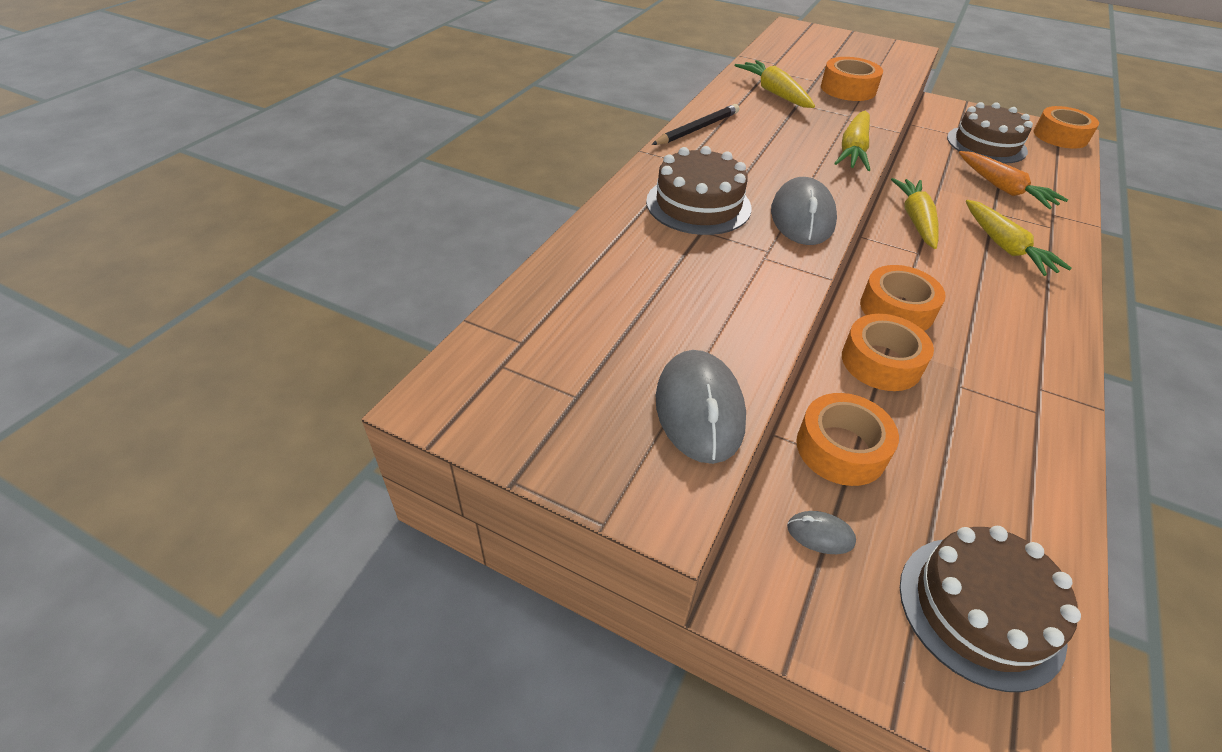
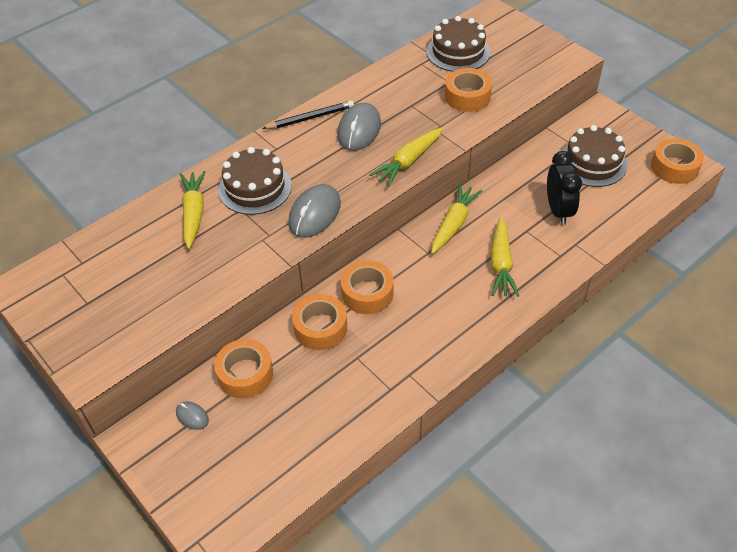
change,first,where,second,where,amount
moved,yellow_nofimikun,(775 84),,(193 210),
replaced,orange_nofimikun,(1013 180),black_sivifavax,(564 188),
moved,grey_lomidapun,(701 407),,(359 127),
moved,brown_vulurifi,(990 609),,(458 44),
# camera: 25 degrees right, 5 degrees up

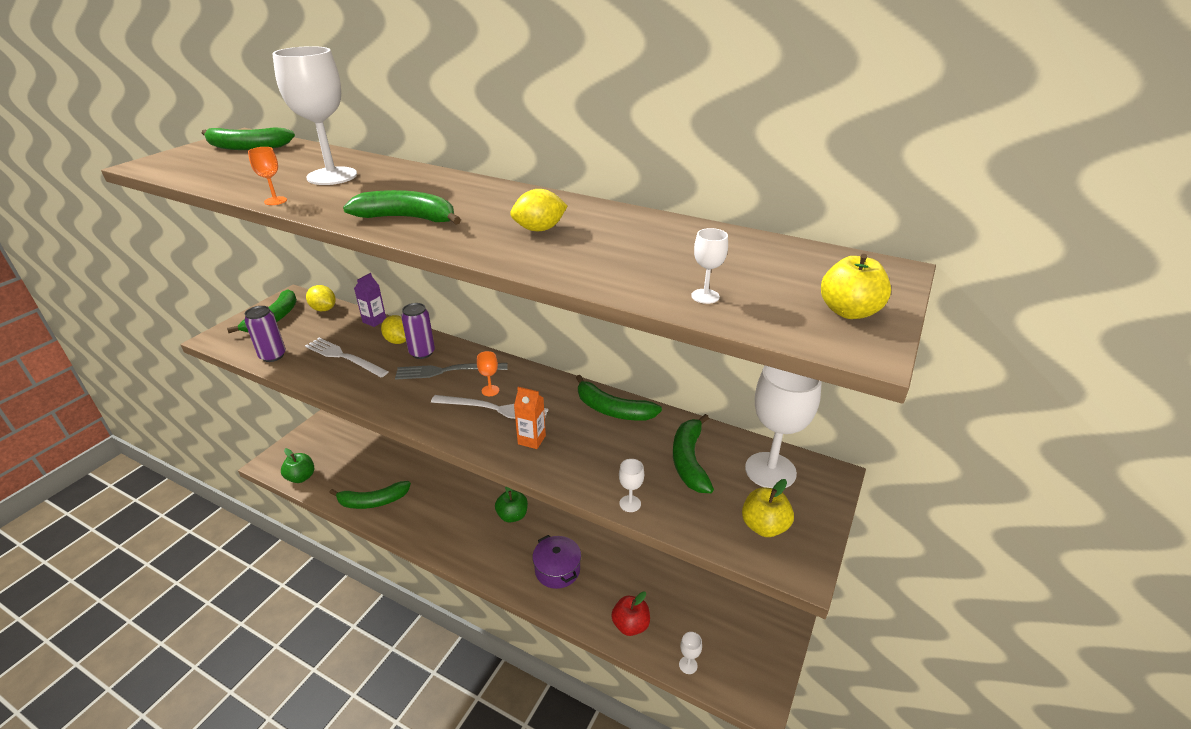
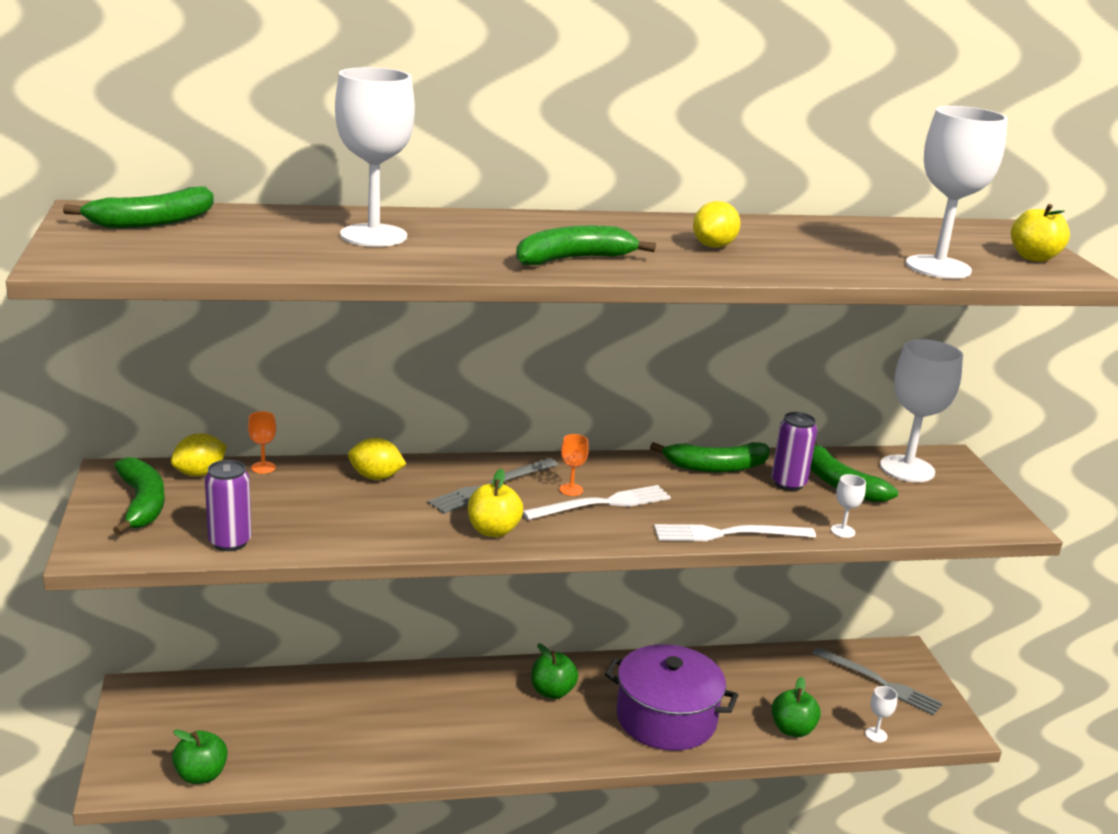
change,first,where,second,where,amount
moved,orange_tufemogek,(267 176),,(262 442),
resized,white_tufemogek,(709 266),,(957 192),x2.45
removed,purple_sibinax,(370 300),,,
turned,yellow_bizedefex,(321 298),,(199 454),45 degrees counterclockwise
moved,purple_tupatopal,(418 331),,(794 451),
moved,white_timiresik,(347 357),,(735 532),
removed,orange_sibinax,(530 418),,,
moved,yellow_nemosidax,(768 508),,(495 503),
removed,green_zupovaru,(370 495),,,
resized,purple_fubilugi,(556 562),,(671 697),x1.64
recoloured,red_nemosidax,(630 614),green_nemosidax,(796 707),
added,,,grey_timiresik,(877 681),
# camera: 40 degrees left, 10 degrees down

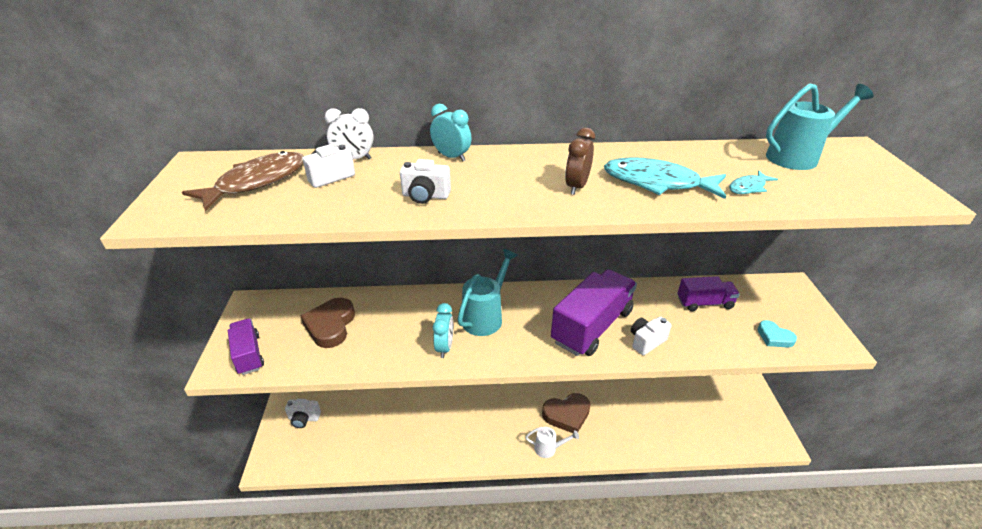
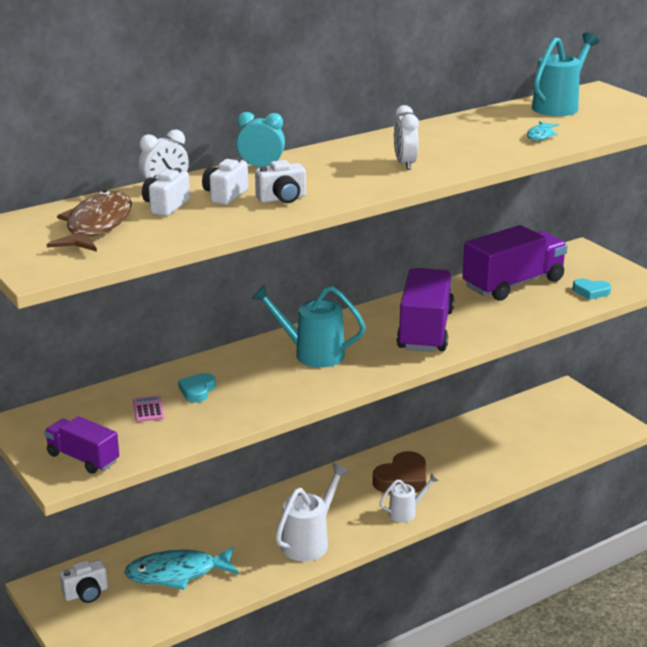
change,first,where,second,where,amount
recoloured,brown_sivifavax,(580 161),white_sivifavax,(406 137),
moved,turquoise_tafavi,(665 178),,(181 568),
turned,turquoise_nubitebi,(487 292),,(308 326),75 degrees counterclockwise
resized,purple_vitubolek,(709 293),,(515 263),x1.78
replaced,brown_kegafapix,(328 323),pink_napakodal,(148 408),
removed,turquoise_sivifavax,(443 330),,,
moved,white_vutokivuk,(651 335),,(225 181),
added,,,turquoise_kegafapix,(197 388),
added,,,white_nubitebi,(312 512),
# camera: 30 degrees left, 10 degrees down

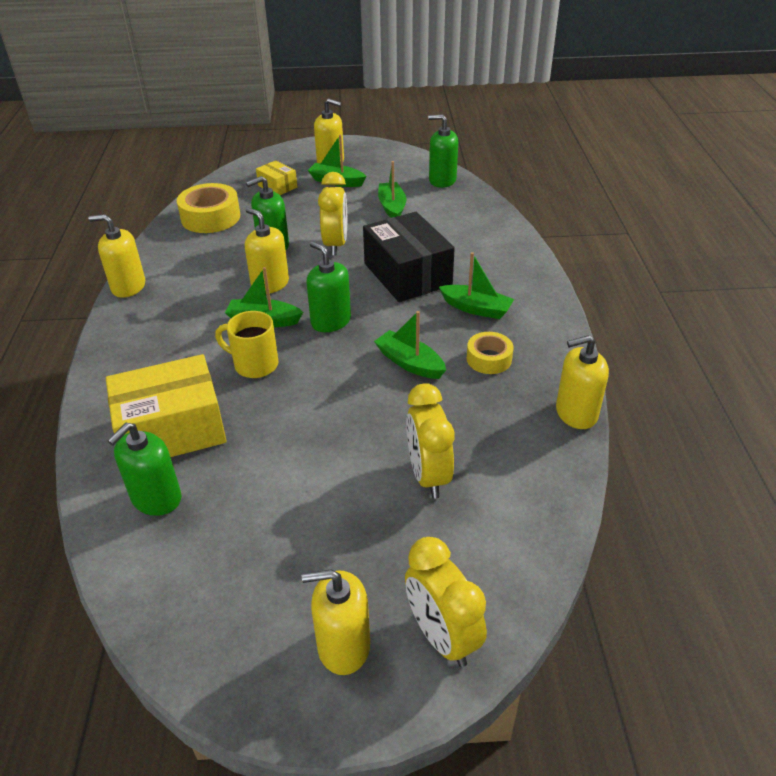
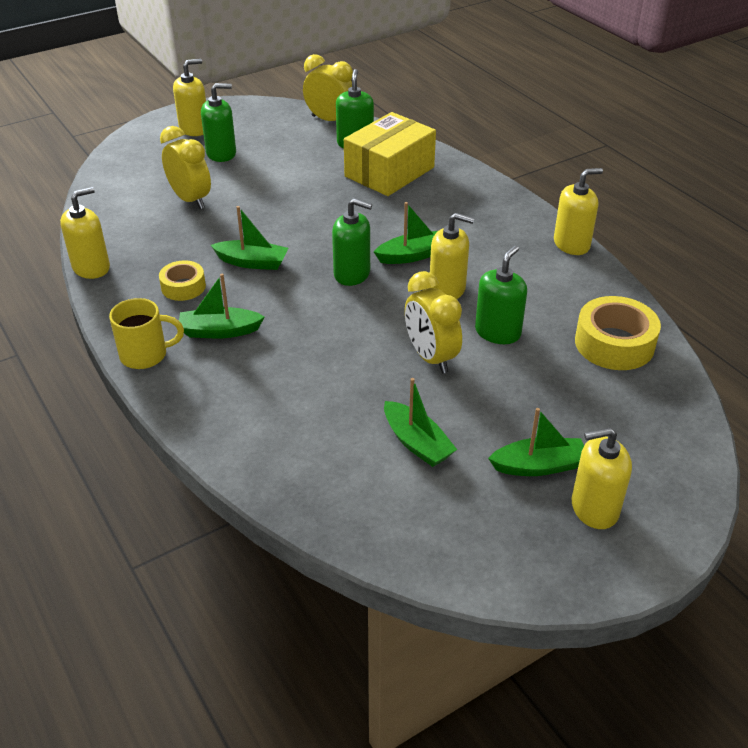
change,first,where,second,where,amount
moved,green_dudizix,(443 151),,(218 122),
removed,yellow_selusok,(276 177),,,
removed,black_selusok,(409 257),,,
moved,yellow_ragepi,(247 344),,(146 333),
moved,yellow_sivifavax,(446 602),,(328 87),
# camera: 150 degrees right, 0 degrees up

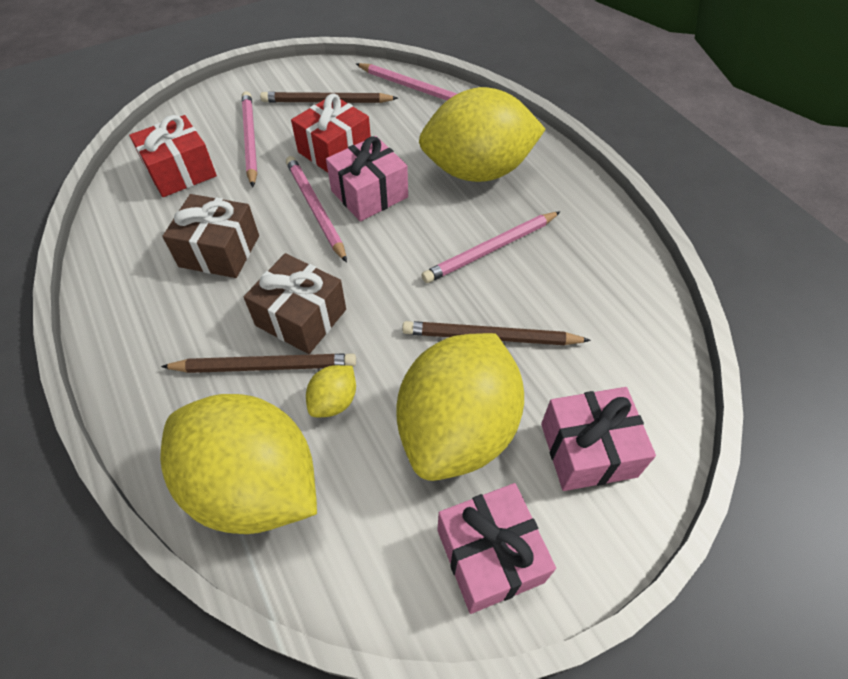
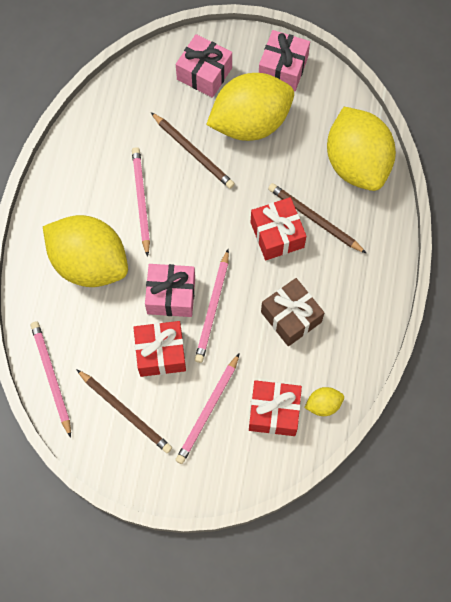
change,first,where,second,where,amount
turned,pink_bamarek,(491 247),,(141 202),105 degrees counterclockwise
recoloured,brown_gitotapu,(295 303),red_gitotapu,(278 228),
moved,yellow_bizedefex,(331 391),,(324 401),
# camera: 140 degrees left, 15 degrees up

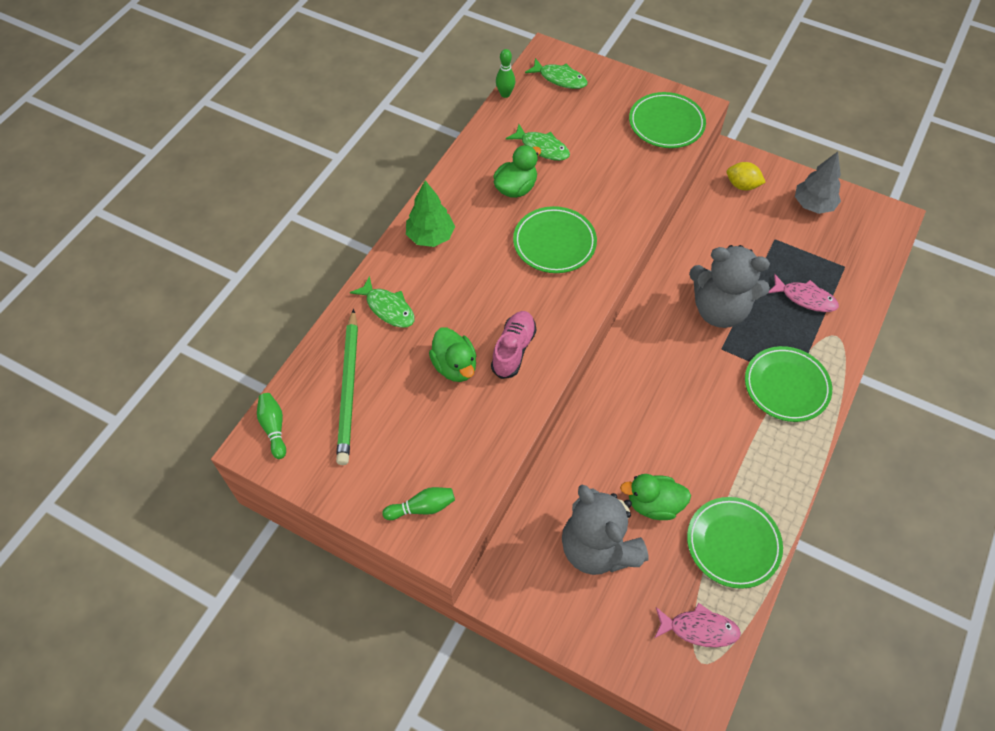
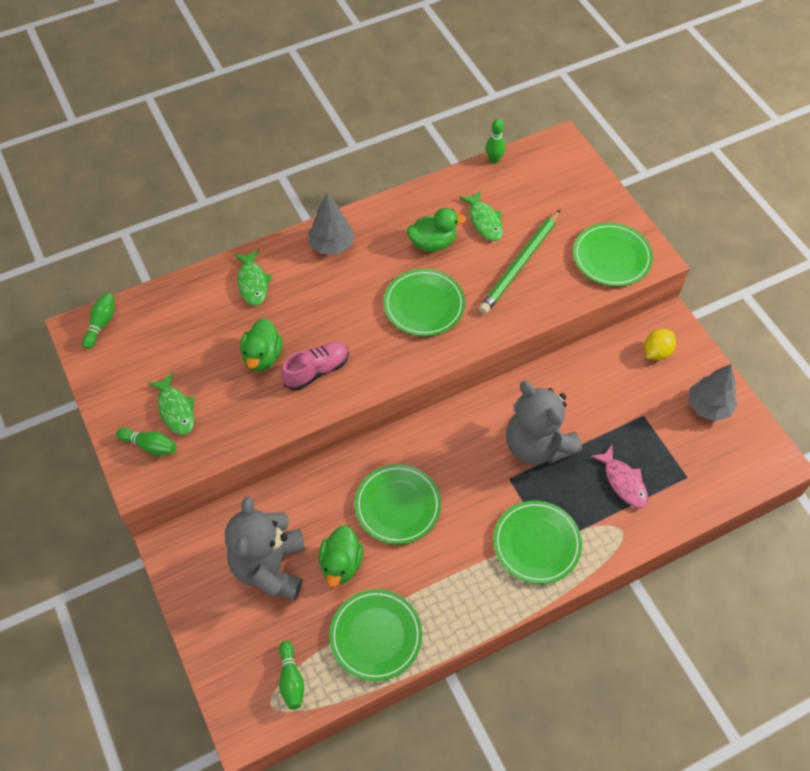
change,first,where,second,where,amount
moved,green_tafavi,(556 73),,(171 403),
turned,yellow_bizedefex,(746 176),,(660 344),75 degrees clockwise
recoloured,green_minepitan,(430 213),grey_minepitan,(331 224),
moved,green_bamarek,(347 387),,(519 262),
turned,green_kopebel,(655 497),,(341 556),120 degrees counterclockwise
replaced,pink_tafavi,(698 625),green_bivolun,(291 675),
added,,,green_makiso,(398 504),
# camera: 35 degrees right, 0 degrees up

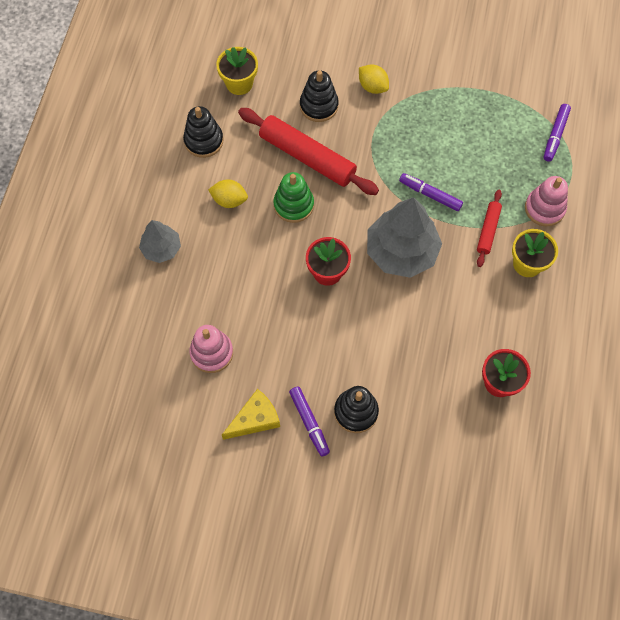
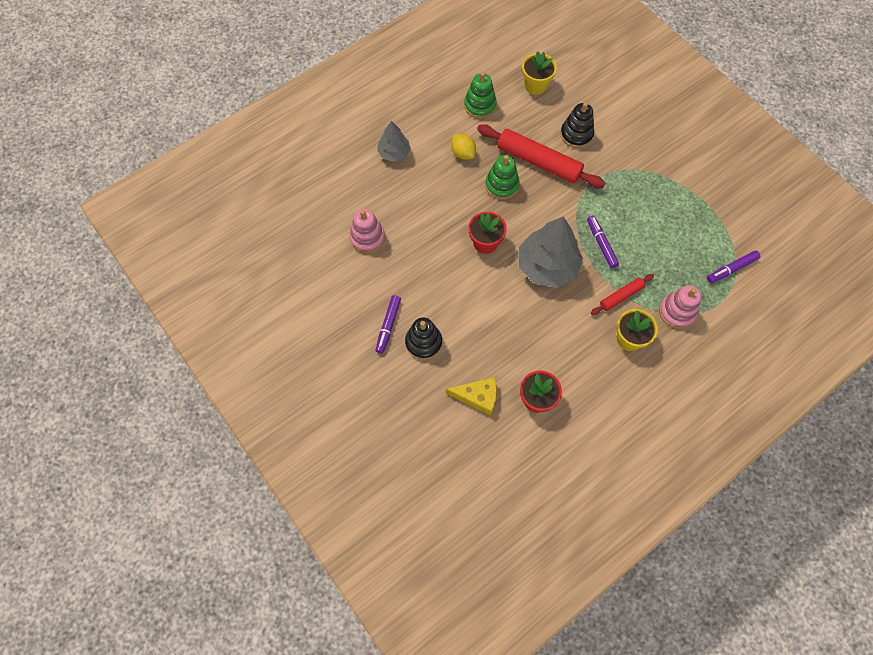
change,first,where,second,where,amount
removed,yellow_bizedefex,(374 79),,,
recoloured,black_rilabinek,(203 132),green_rilabinek,(480 95),
turned,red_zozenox,(308 151),,(541 156),45 degrees counterclockwise
moved,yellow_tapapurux,(251 414),,(471 396),
# camera: 40 degrees right, 0 degrees up

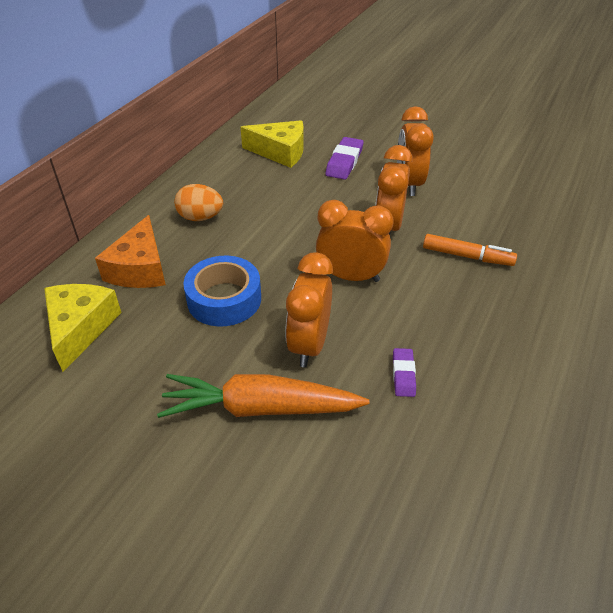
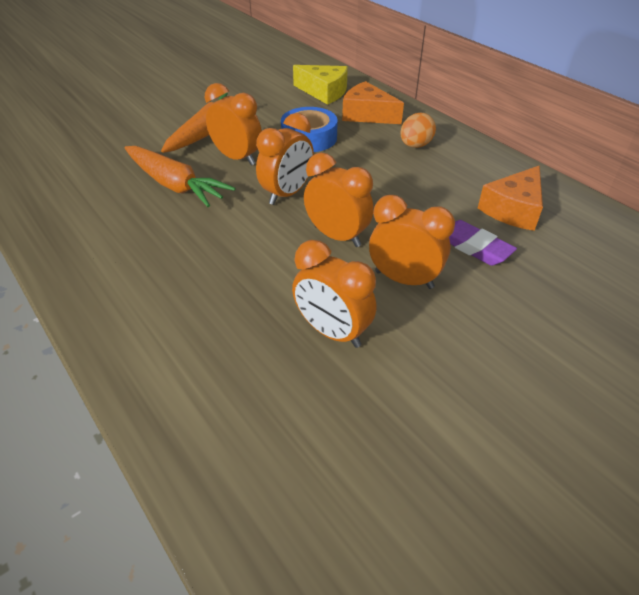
change,first,where,second,where,amount
recoloured,yellow_tapapurux,(272 144),orange_tapapurux,(510 198),
removed,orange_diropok,(470 250),,,
replaced,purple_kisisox,(404 372),orange_nofimikun,(180 176),
added,,,orange_sivifavax,(334 294),
# camera: 115 degrees right, 0 degrees up

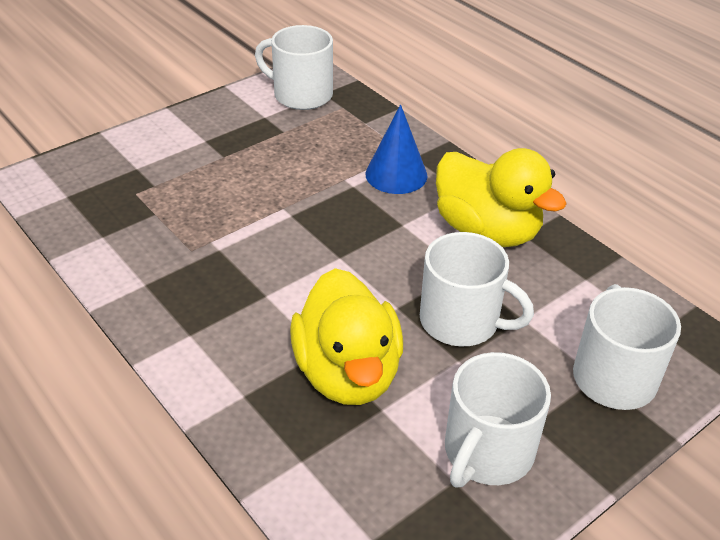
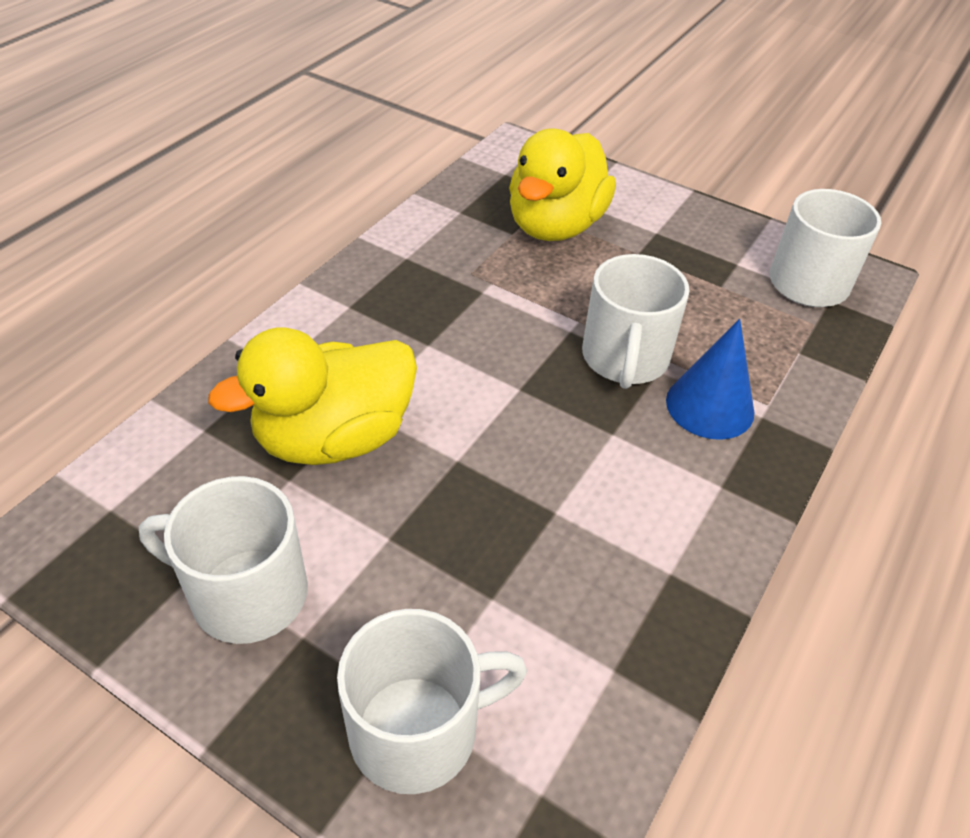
change,first,where,second,where,amount
moved,yellow_kopebel,(501 197),,(562 185),
moved,white_ragepi,(477 289),,(635 321),
# camera: 70 degrees right, 5 degrees up

